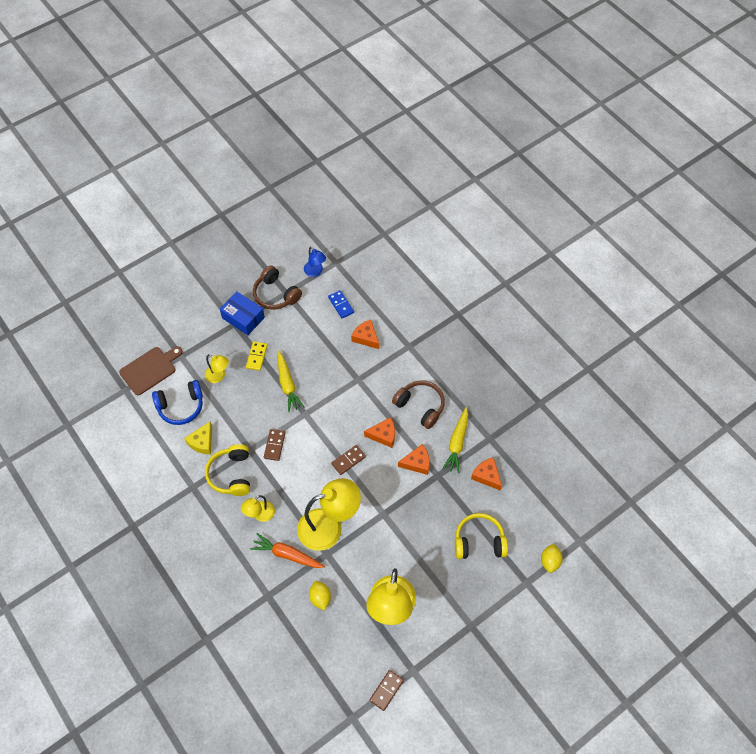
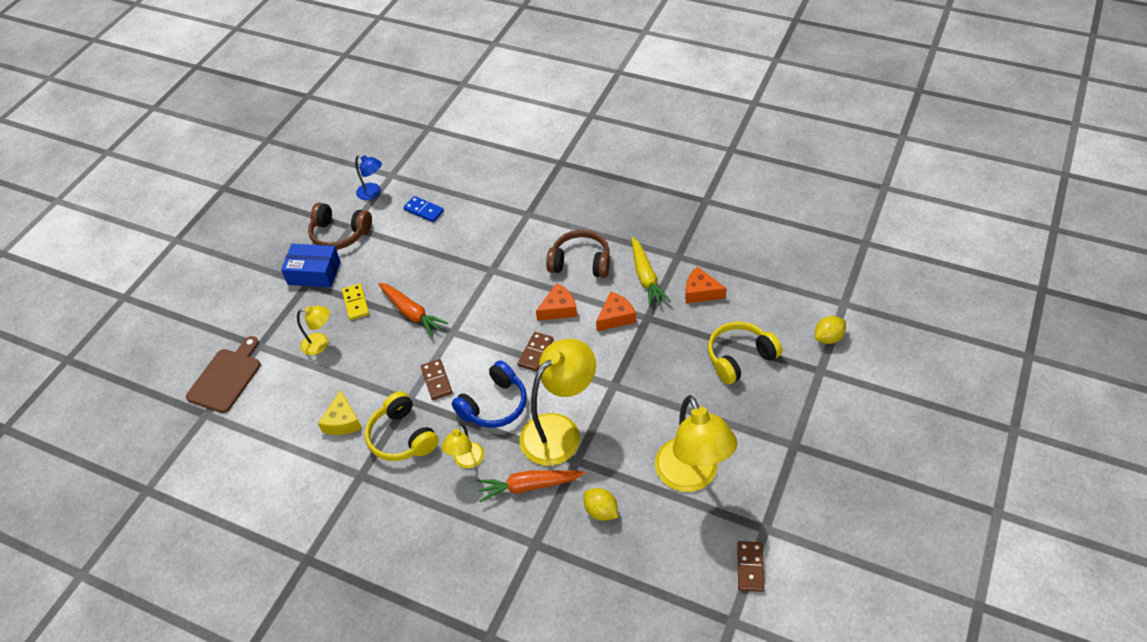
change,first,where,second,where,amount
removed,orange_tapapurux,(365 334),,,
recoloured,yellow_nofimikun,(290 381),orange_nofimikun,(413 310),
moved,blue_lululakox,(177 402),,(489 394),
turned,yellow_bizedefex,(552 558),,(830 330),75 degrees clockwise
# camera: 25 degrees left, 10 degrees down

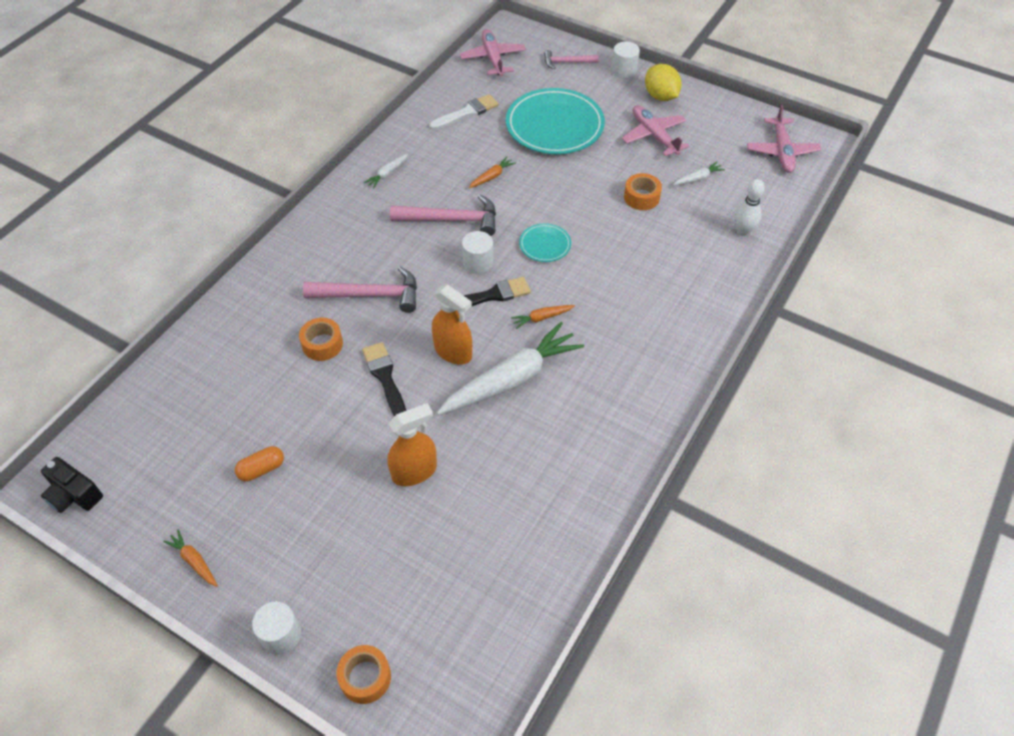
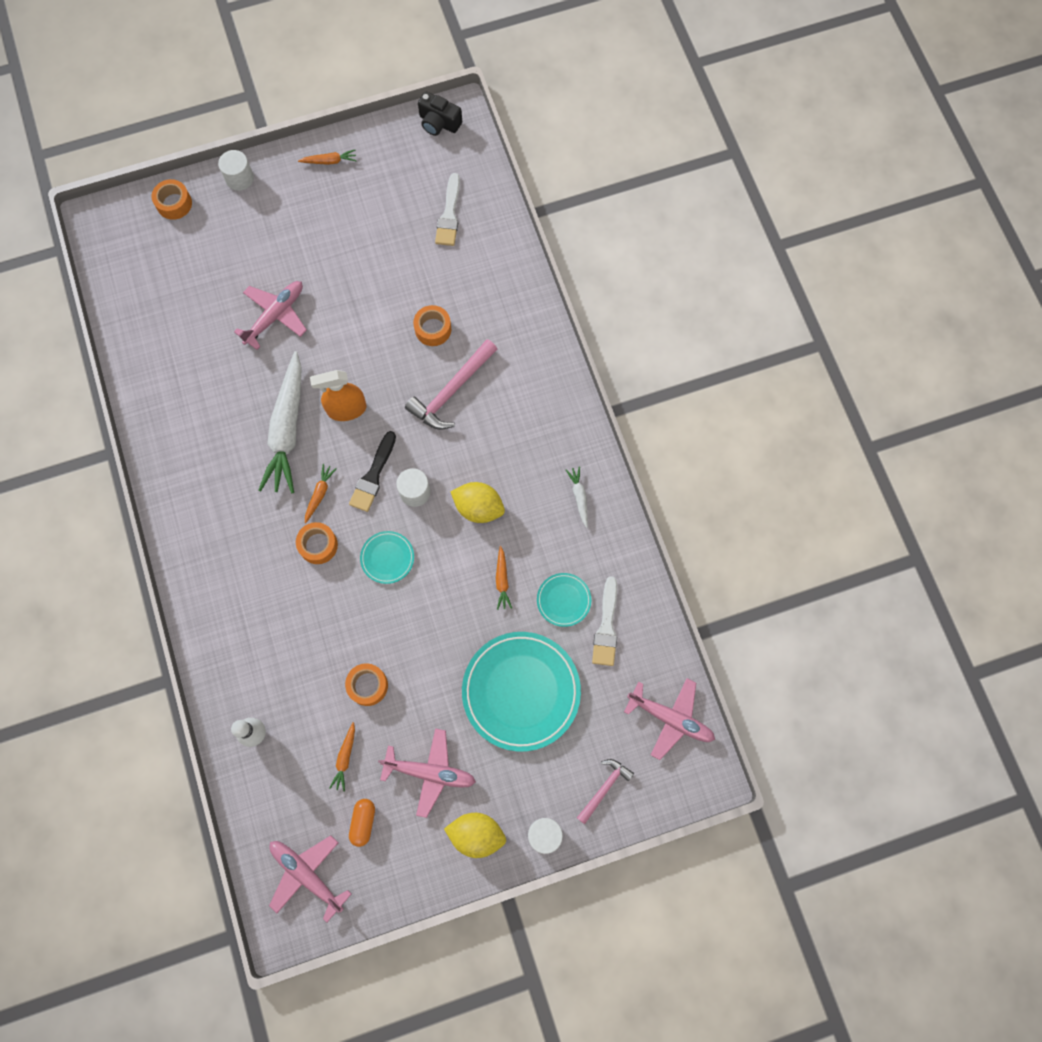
change,first,where,second,where,amount
recoloured,white_nofimikun,(699 173),orange_nofimikun,(342 757),
replaced,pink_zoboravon,(443 215),yellow_bizedefex,(478 502),
removed,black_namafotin,(384 379),,,
replaced,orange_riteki,(412 444),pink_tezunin,(270 315),
moved,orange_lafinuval,(259 463),,(362 823),
turned,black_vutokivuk,(72 485),,(440 114),135 degrees counterclockwise
added,,,white_namafotin,(447 209),
added,,,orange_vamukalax,(317 543),
added,,,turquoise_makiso,(564 600),
# camera: 130 degrees right, 20 degrees up

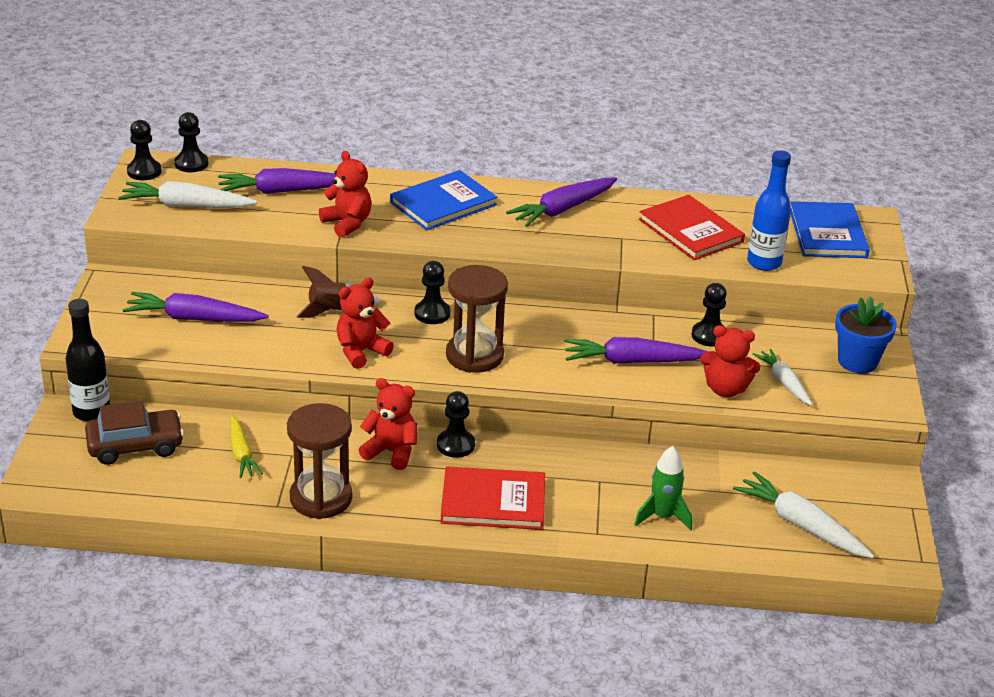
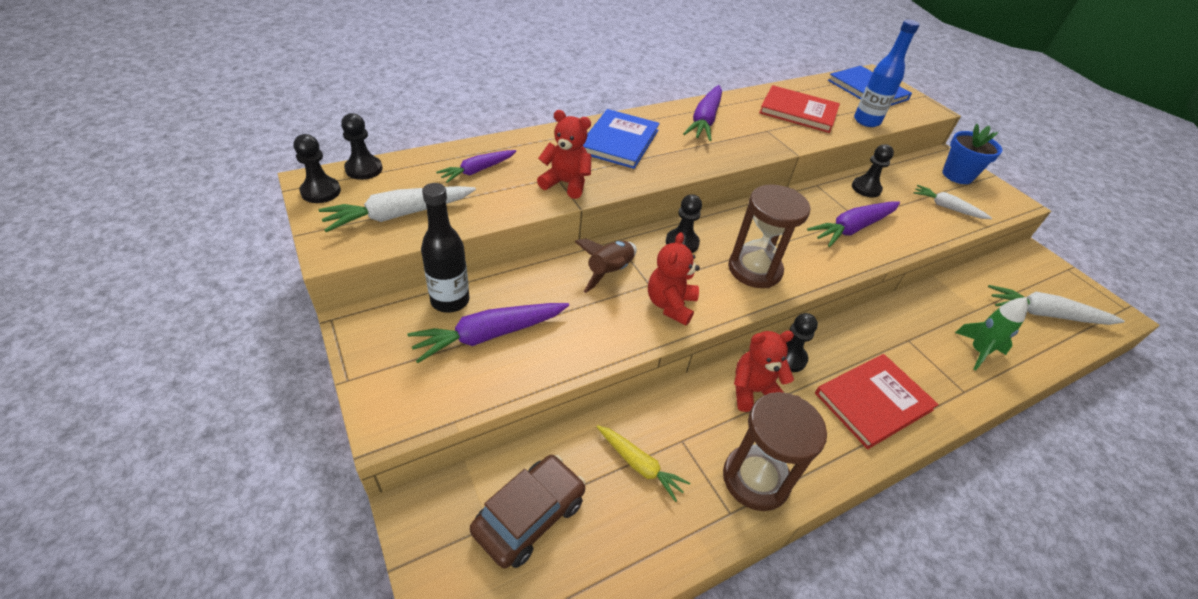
change,first,where,second,where,amount
resized,purple_nofimikun,(277 181),,(476 166),x0.64
moved,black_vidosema,(88 360),,(445 248),
removed,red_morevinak,(730 361),,,
# camera: 35 degrees left, 10 degrees up

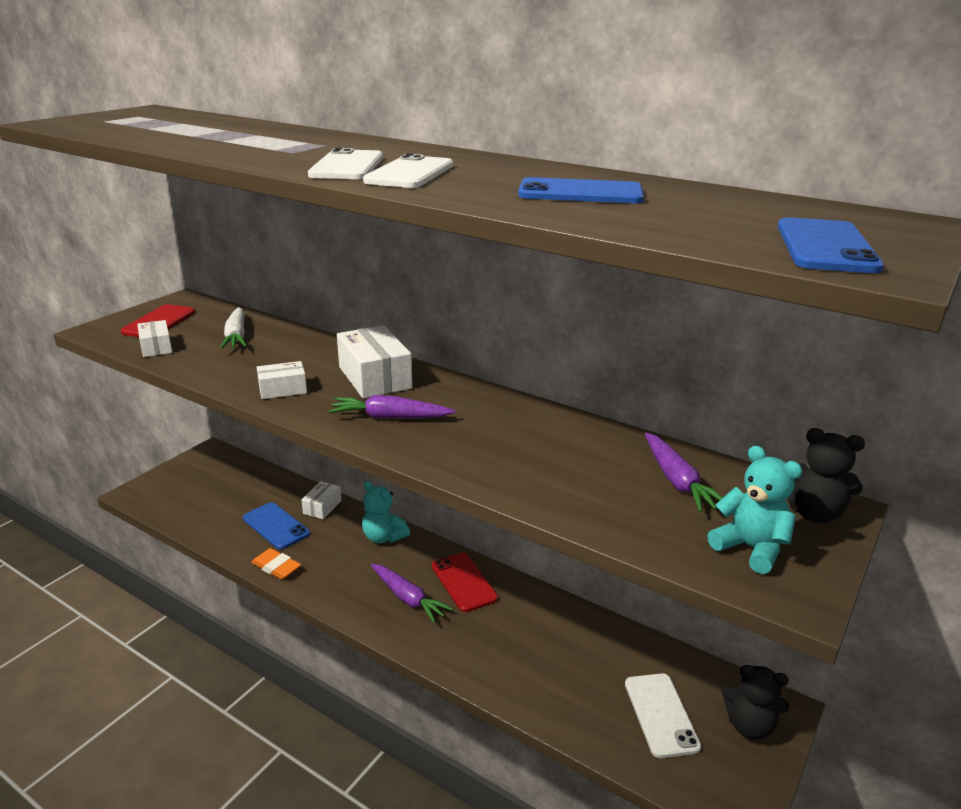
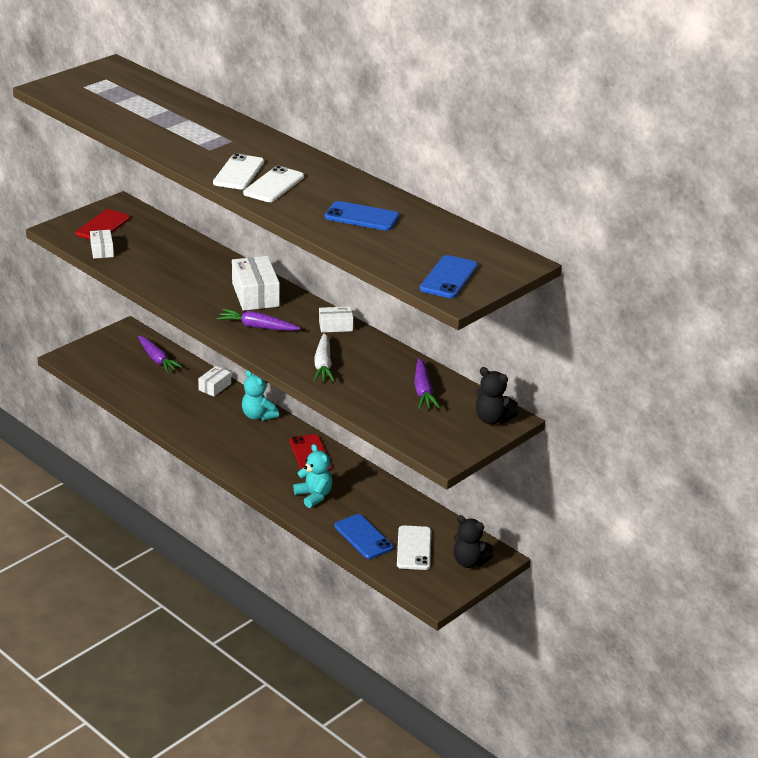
change,first,where,second,where,amount
moved,white_nofimikun,(233 328),,(324 357),
moved,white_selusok,(282 380),,(336 319),
moved,turquoise_morevinak,(755 510),,(313 476),
moved,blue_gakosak,(276 526),,(363 536),
removed,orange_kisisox,(276 564),,,
moved,purple_nofimikun,(412 593),,(160 354),
# camera: 10 degrees right, 5 degrees up

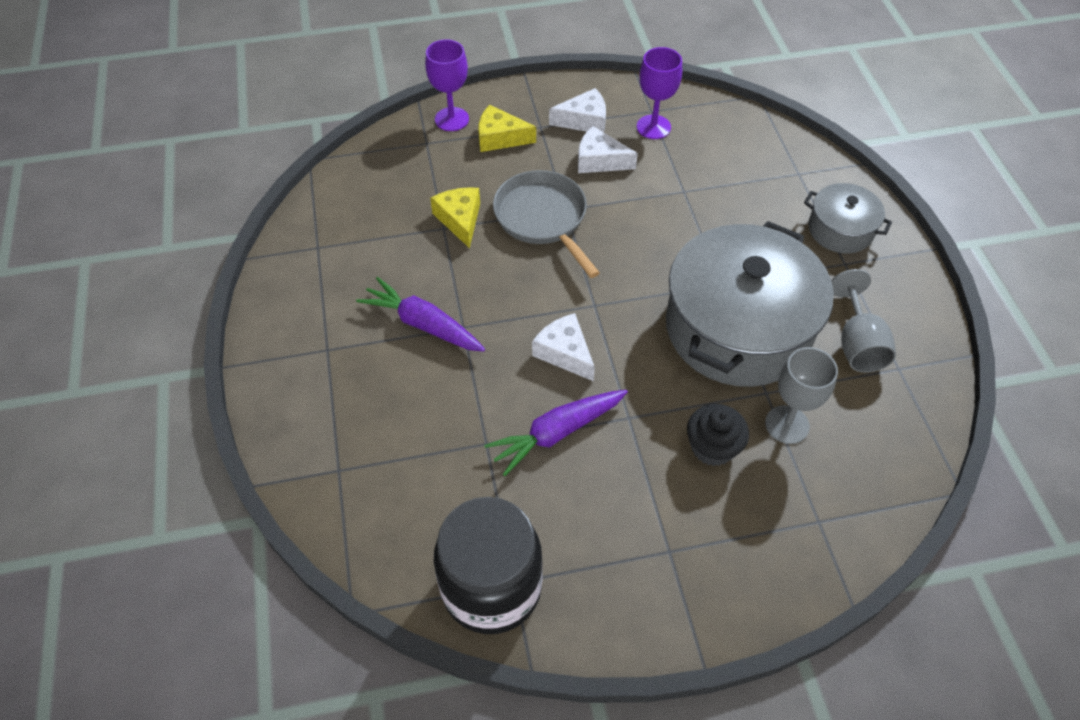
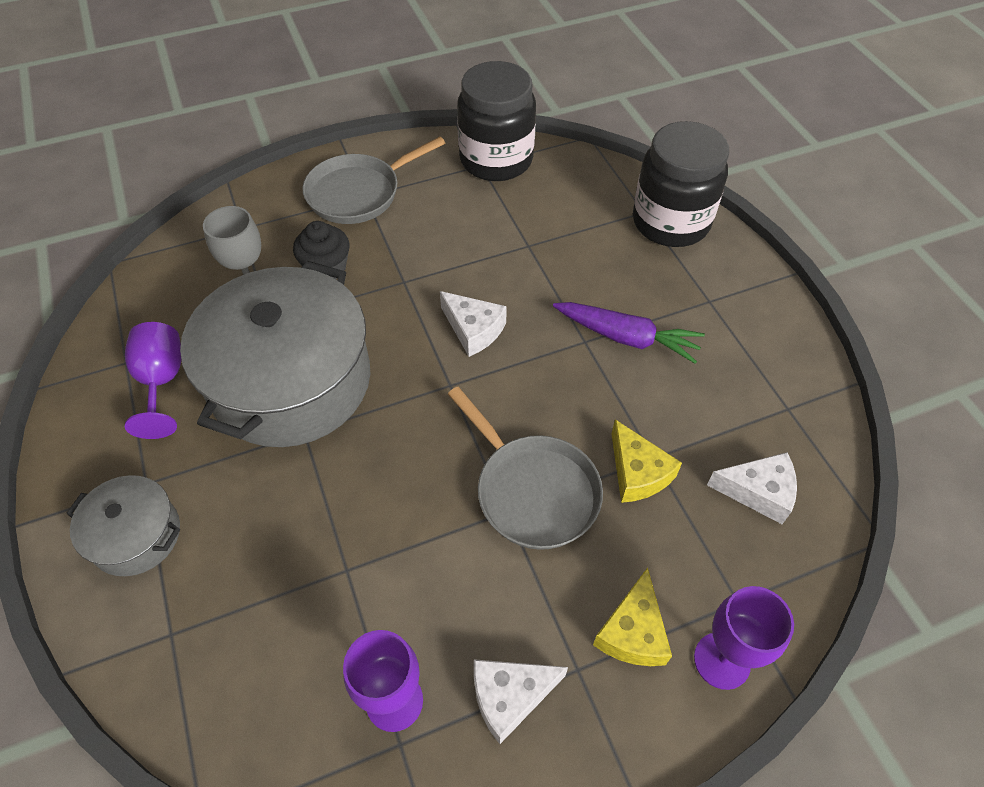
change,first,where,second,where,amount
turned,yellow_tapapurux,(507 128),,(632 617),105 degrees clockwise
moved,white_tapapurux,(608 149),,(752 488),
recoloured,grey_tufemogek,(863 320),purple_tufemogek,(153 380),
removed,purple_nofimikun,(556 433),,,
added,,,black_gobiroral,(681 184),
added,,,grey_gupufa,(374 180),
# camera: 170 degrees right, 0 degrees up

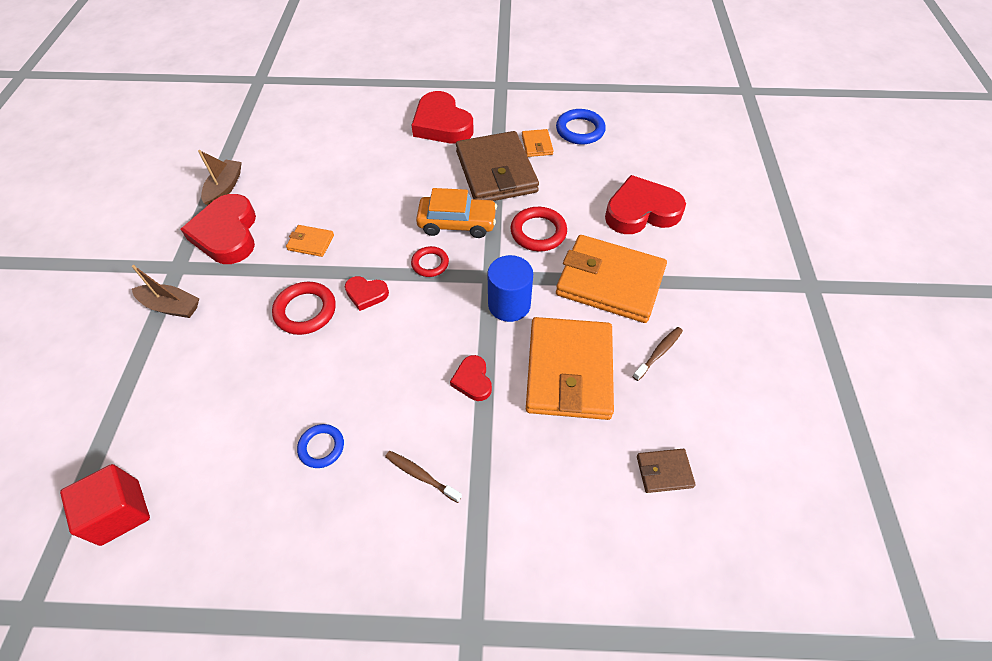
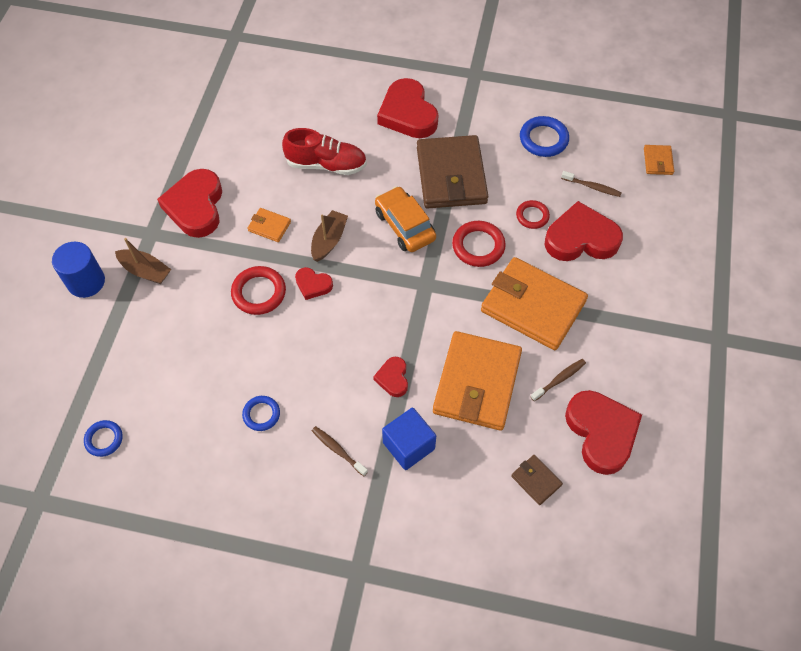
change,first,where,second,where,amount
moved,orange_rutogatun,(537 143),,(659 160),
moved,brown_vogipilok,(220 177),,(329 236),
turned,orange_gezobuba,(456 213),,(405 219),135 degrees counterclockwise
moved,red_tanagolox,(430 261),,(533 214),
moved,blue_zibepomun,(510 288),,(78 270),
turned,brown_rutogatun,(666 471),,(537 480),45 degrees clockwise
replaced,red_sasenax,(105 505),blue_tanagolox,(103 438),
added,,,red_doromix,(324 151),
added,,,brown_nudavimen,(591 184),
added,,,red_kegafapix,(603 432),
added,,,blue_sasenax,(409 439),
# camera: 10 degrees right, 5 degrees up

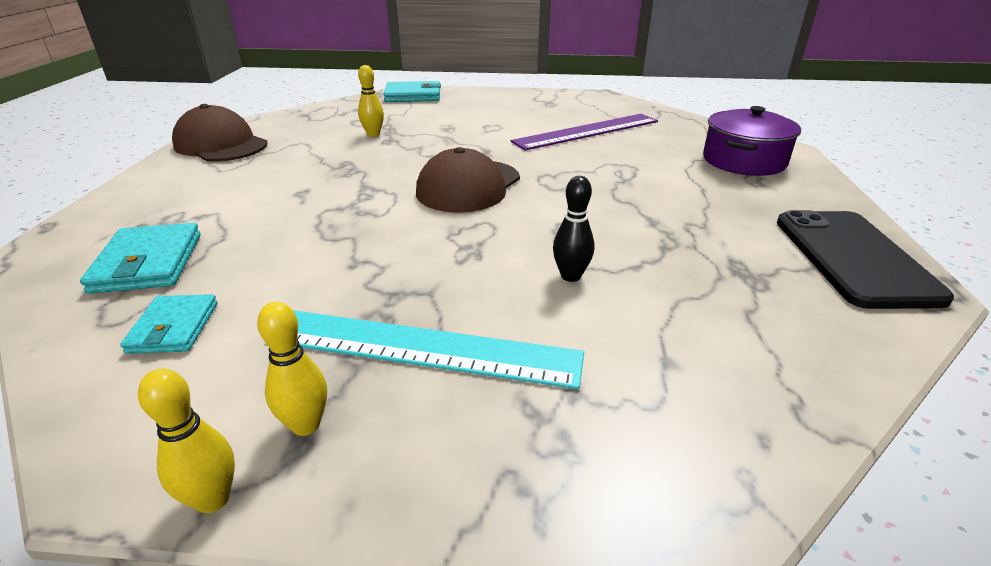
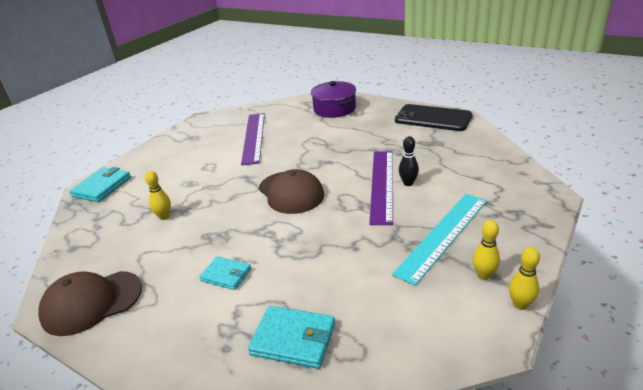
change,first,where,second,where,amount
moved,turquoise_rutogatun,(169 324),,(225 273),
added,,,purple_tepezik,(381 188),
# camera: 60 degrees left, 0 degrees up

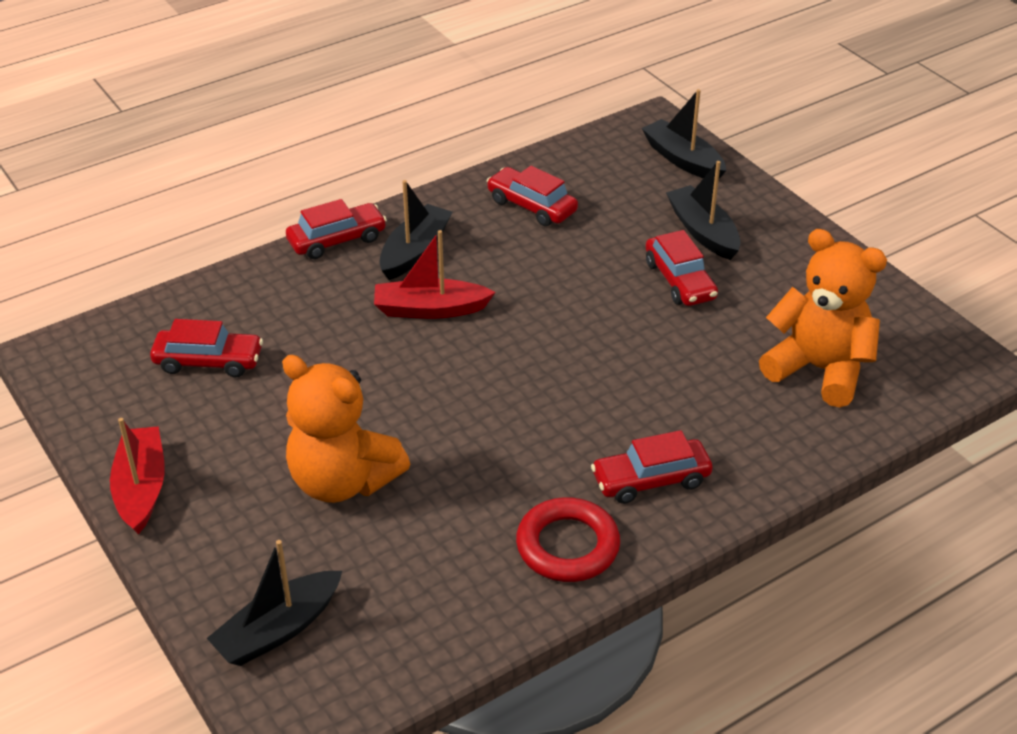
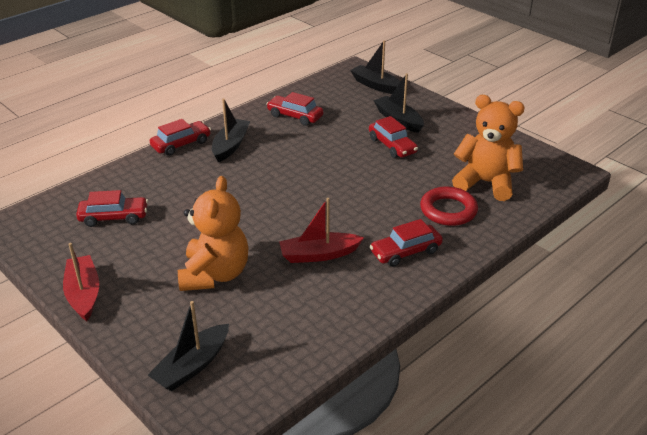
change,first,where,second,where,amount
moved,red_vogipilok,(435 274),,(321 230),
turned,orange_morevinak,(346 429),,(213 233),105 degrees counterclockwise
moved,red_tanagolox,(568 539),,(449 206),
# camera: 10 degrees left, 5 degrees down

